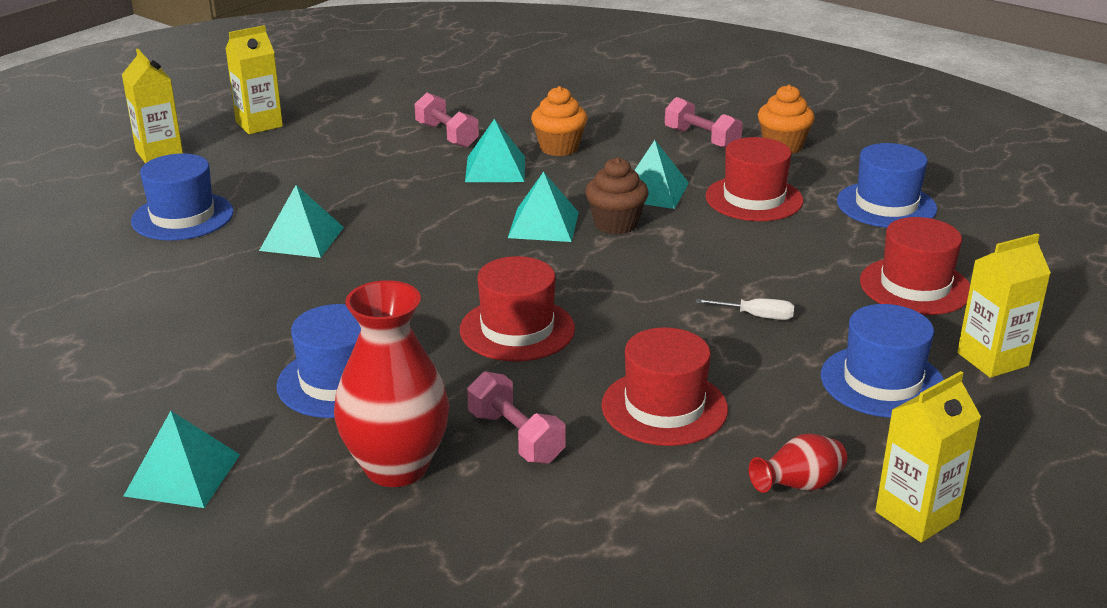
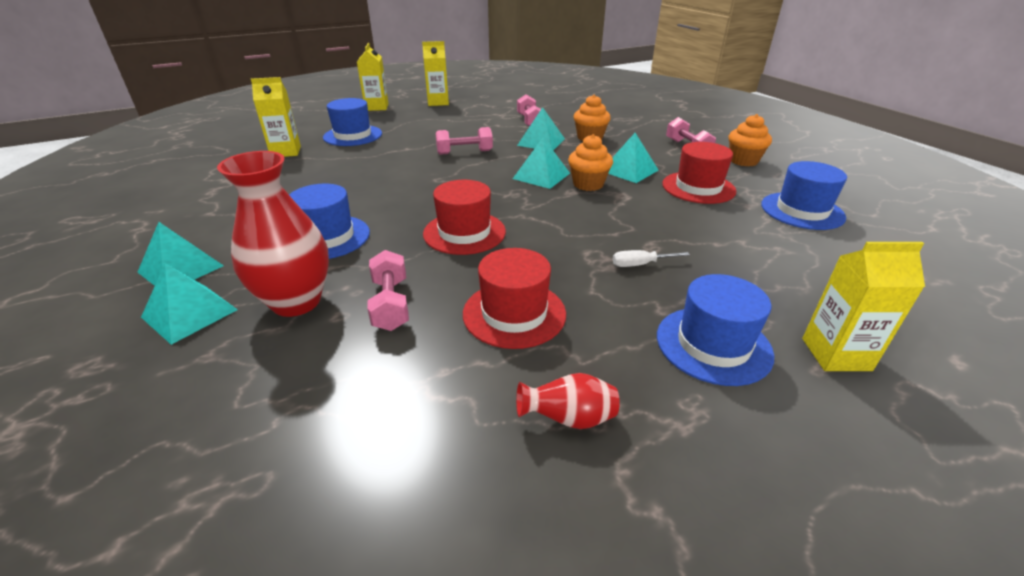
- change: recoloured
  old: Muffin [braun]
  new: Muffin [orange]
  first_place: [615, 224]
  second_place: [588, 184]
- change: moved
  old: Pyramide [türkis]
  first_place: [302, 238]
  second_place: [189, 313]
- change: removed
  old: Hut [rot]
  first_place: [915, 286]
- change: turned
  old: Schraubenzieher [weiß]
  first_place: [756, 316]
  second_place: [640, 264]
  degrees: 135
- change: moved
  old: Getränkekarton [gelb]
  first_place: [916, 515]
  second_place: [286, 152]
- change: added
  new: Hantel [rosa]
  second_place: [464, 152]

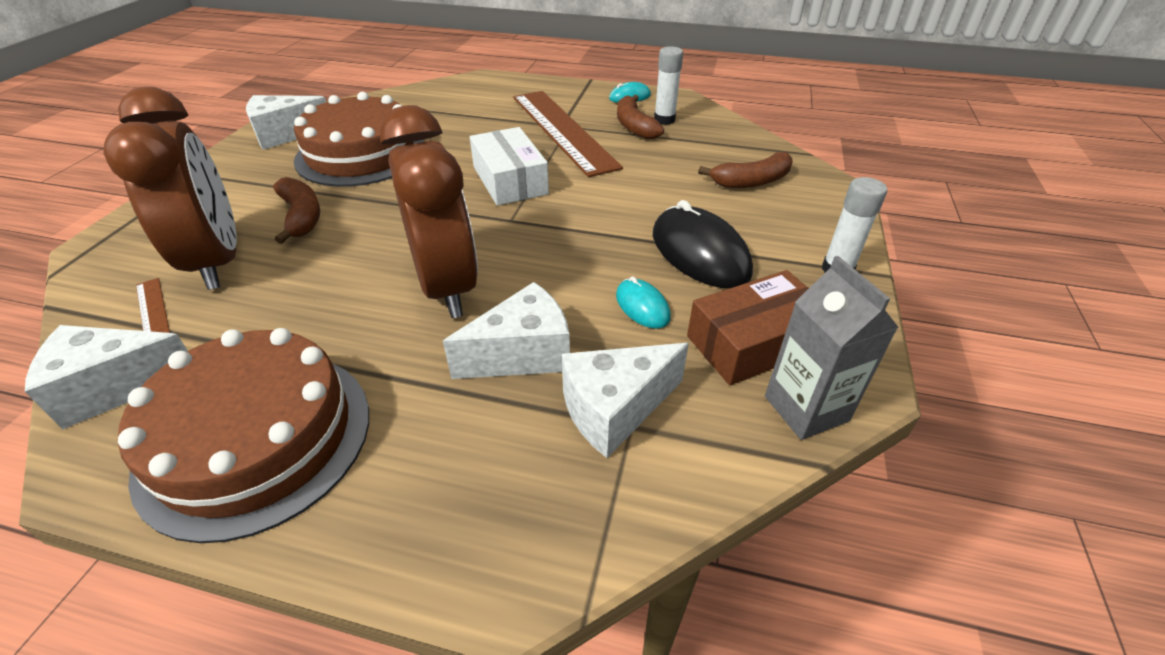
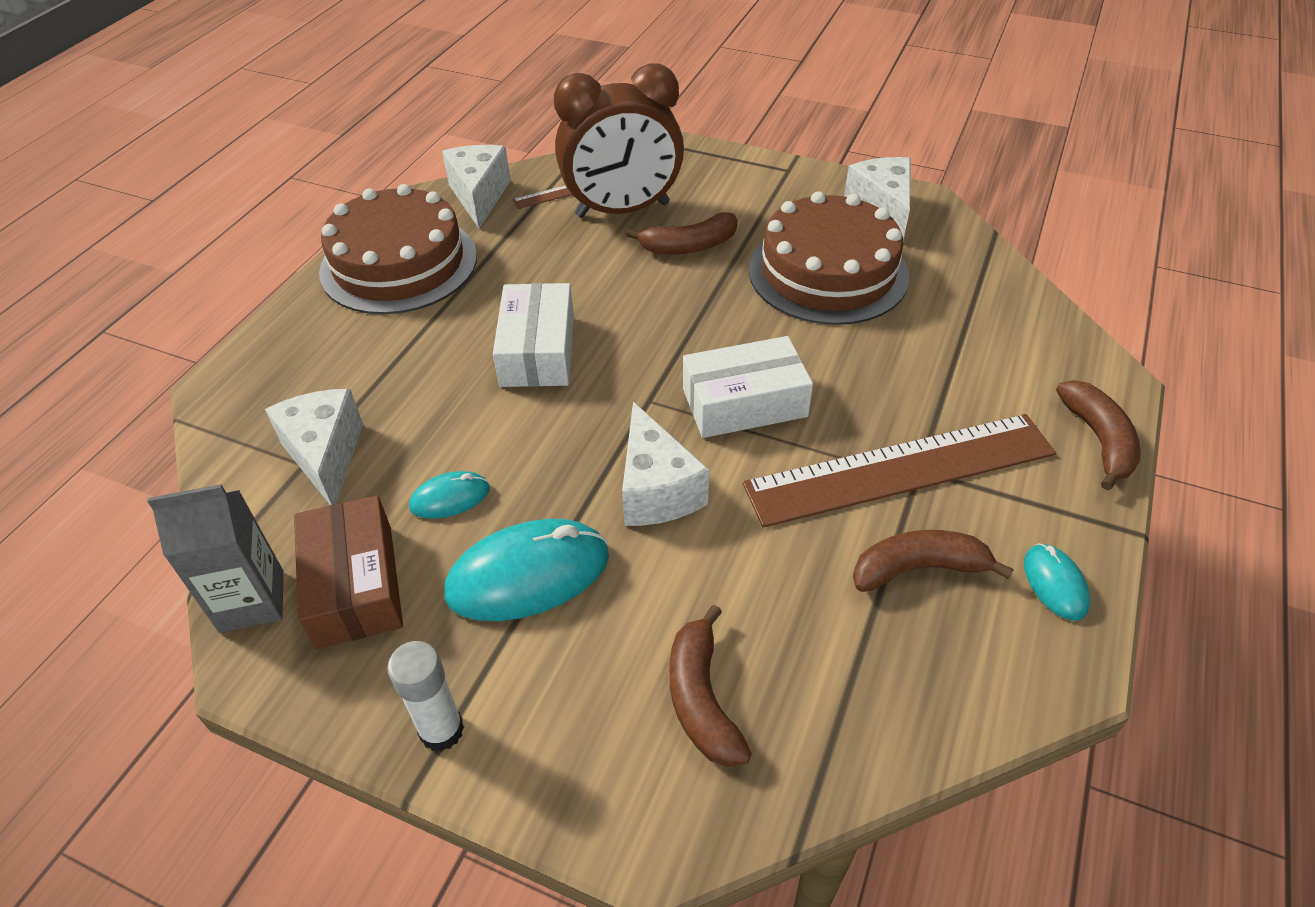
- change: removed
  old: Klebestift [weiß]
  first_place: [664, 120]
- change: replaced
  old: Wecker [braun]
  new: Schachtel [weiß]
  first_place: [447, 286]
  second_place: [537, 350]
- change: recoloured
  old: Computermaus [schwarz]
  new: Computermaus [türkis]
  first_place: [699, 253]
  second_place: [528, 574]
- change: moved
  old: Käse [weiß]
  first_place: [523, 354]
  second_place: [656, 490]
- change: added
  new: Banane [braun]
  second_place: [1098, 440]

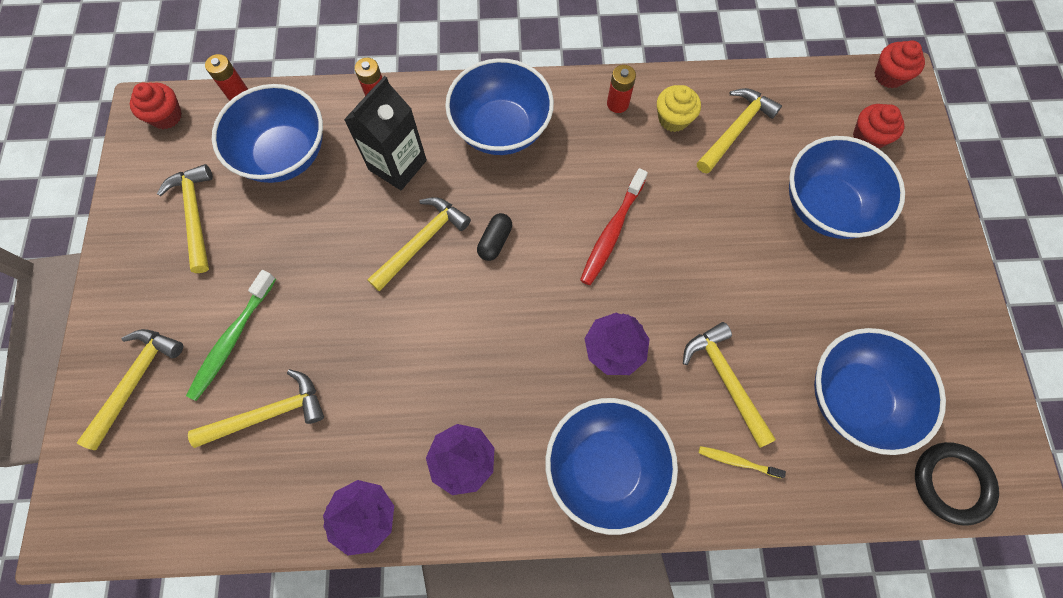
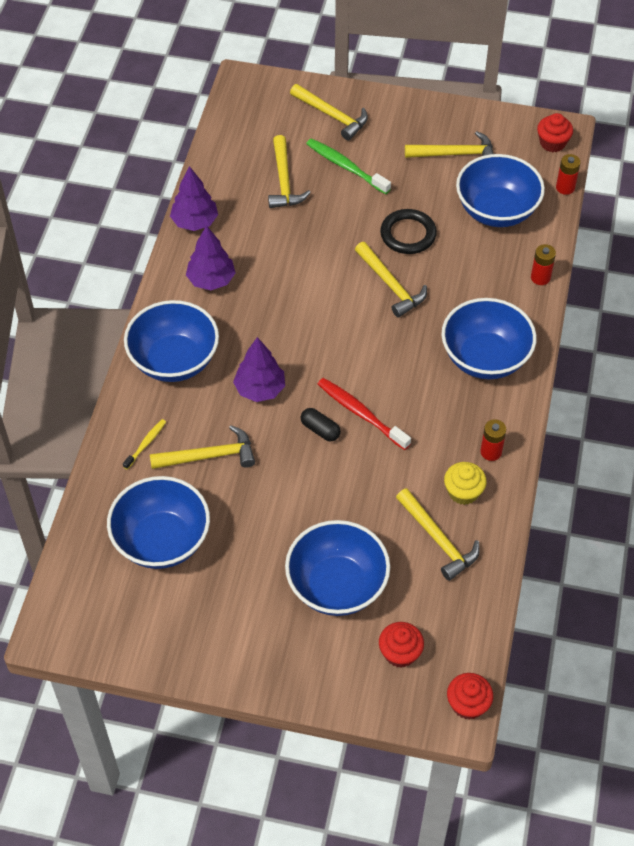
- change: removed
  old: Getränkekarton [schwarz]
  first_place: [397, 165]
- change: moved
  old: Kapsel [schwarz]
  first_place: [495, 241]
  second_place: [320, 430]
- change: moved
  old: Ring [schwarz]
  first_place: [951, 483]
  second_place: [408, 234]

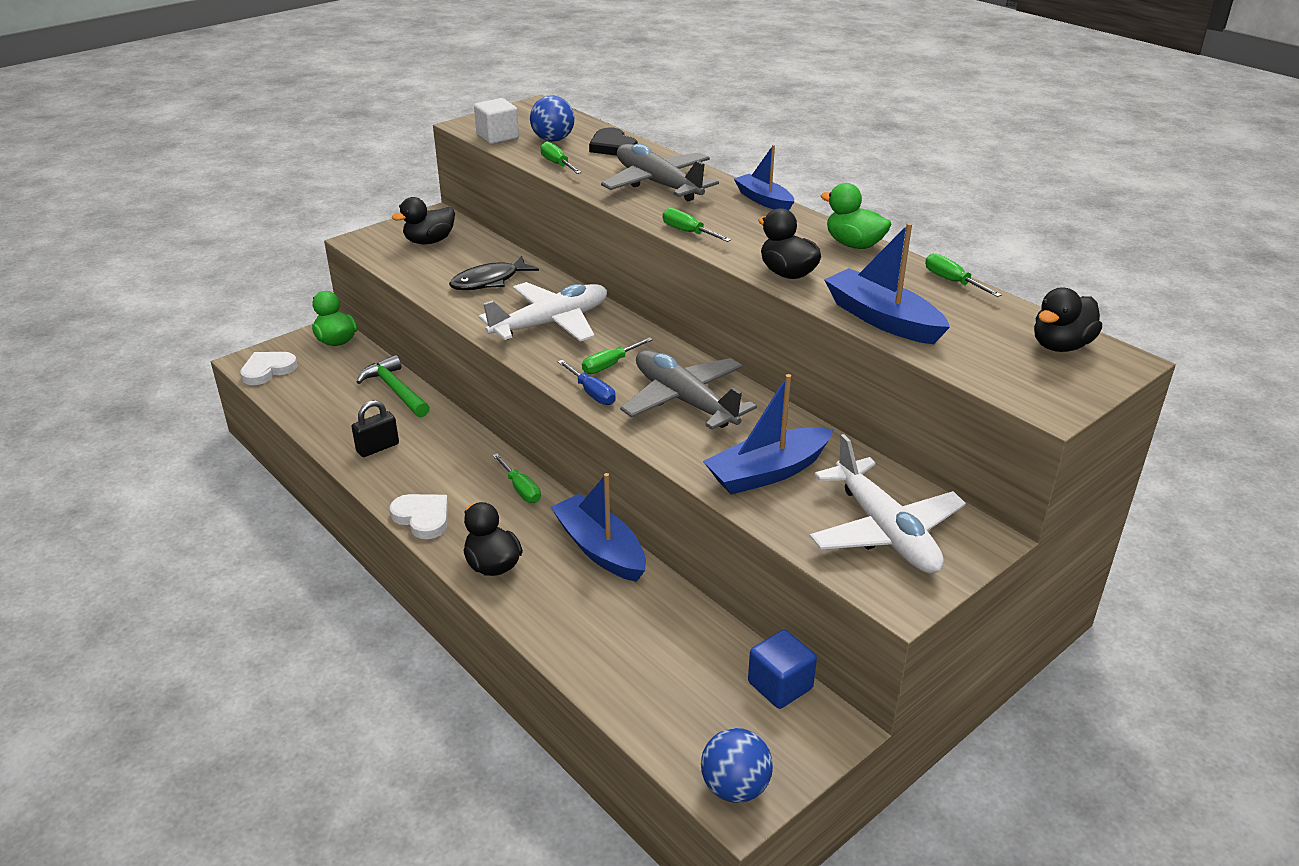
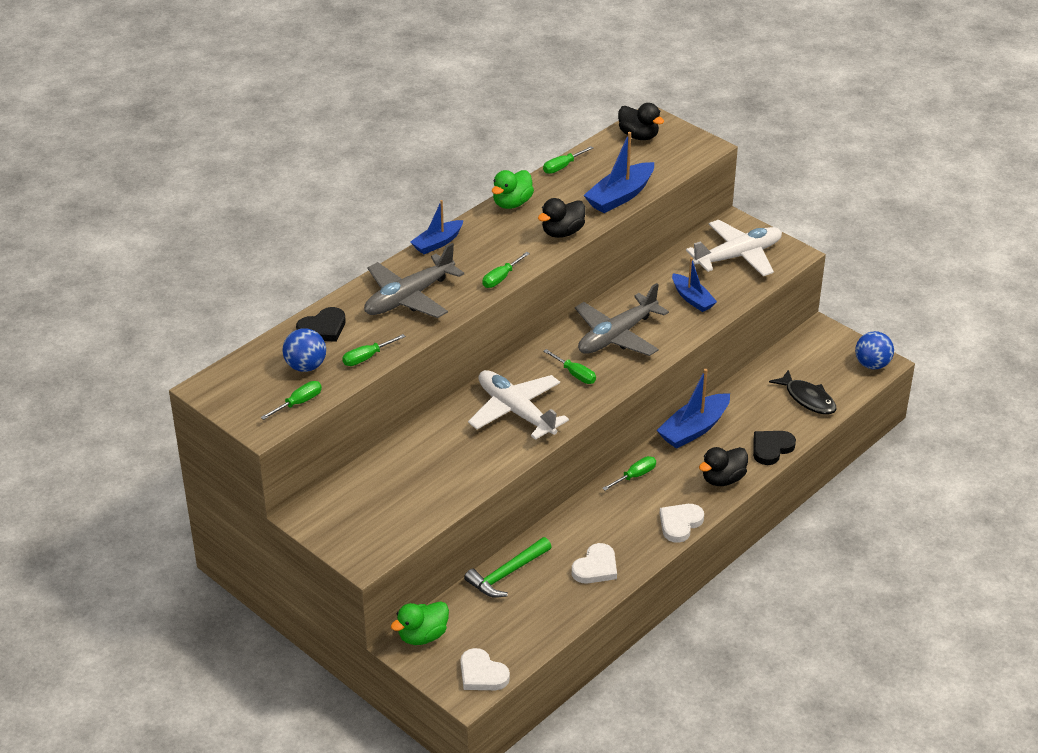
- change: replaced
  old: Kubus [weiß]
  new: Schraubenzieher [grün]
  first_place: [497, 137]
  second_place: [298, 403]
- change: removed
  old: Ente [schwarz]
  first_place: [429, 241]
- change: moved
  old: Fisch [schwarz]
  first_place: [489, 281]
  second_place: [807, 399]
- change: removed
  old: Schraubenzieher [blau]
  first_place: [591, 393]
- change: resized
  old: Boot [blau]
  first_place: [767, 472]
  second_place: [692, 299]
  factor: 0.66
- change: replaced
  old: Vorhängeschloss [schwarz]
  new: Herz [weiß]
  first_place: [377, 448]
  second_place: [596, 567]
- change: removed
  old: Kubus [blau]
  first_place: [780, 685]
- change: added
  new: Herz [schwarz]
  second_place: [771, 448]

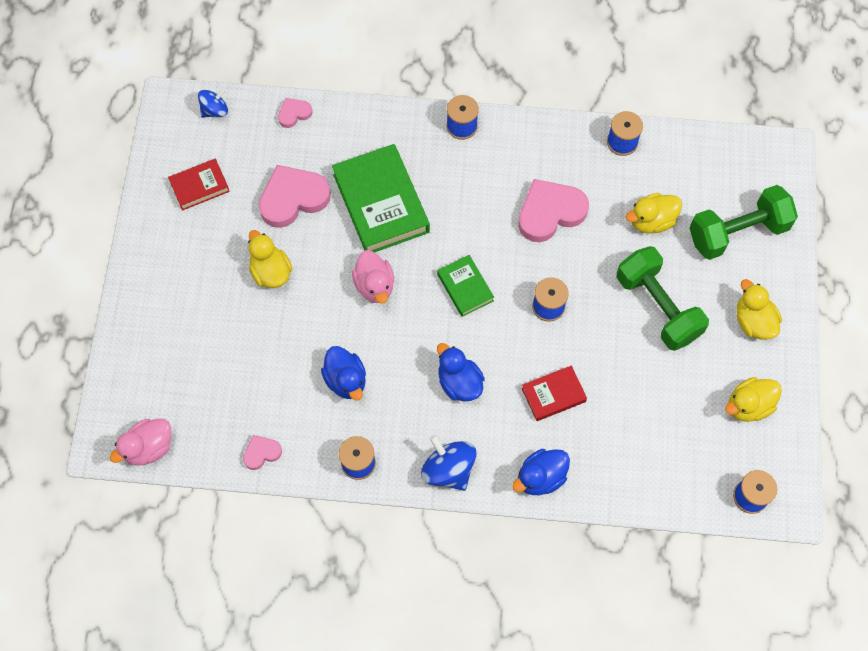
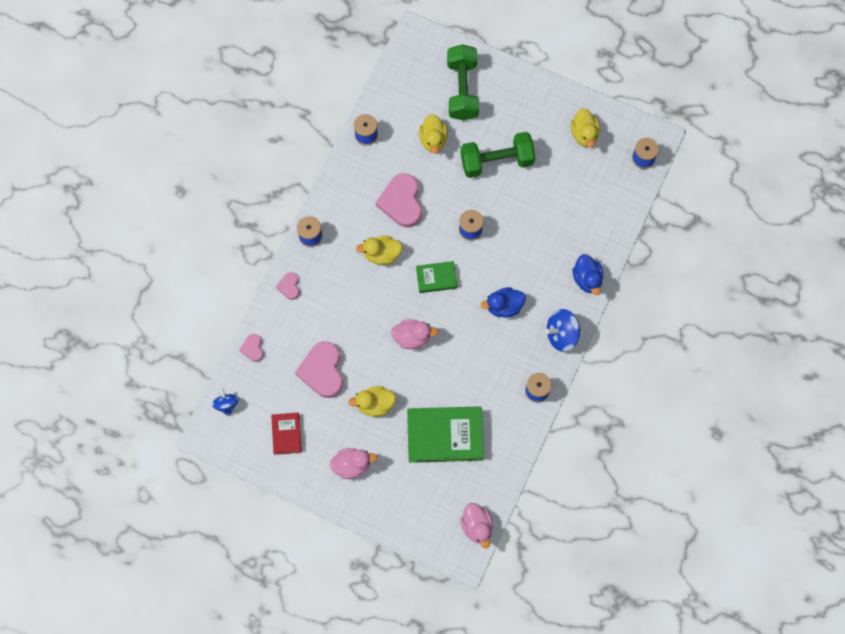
- change: moved
  old: Buch [grün]
  first_place: [380, 203]
  second_place: [445, 436]
- change: moved
  old: Ente [gelb]
  first_place: [753, 321]
  second_place: [381, 254]
- change: removed
  old: Ente [blau]
  first_place: [346, 380]
- change: removed
  old: Buch [rot]
  first_place: [553, 395]
- change: moved
  old: Herz [rosa]
  first_place: [261, 453]
  second_place: [289, 286]
- change: added
  new: Ente [rosa]
  second_place: [352, 465]

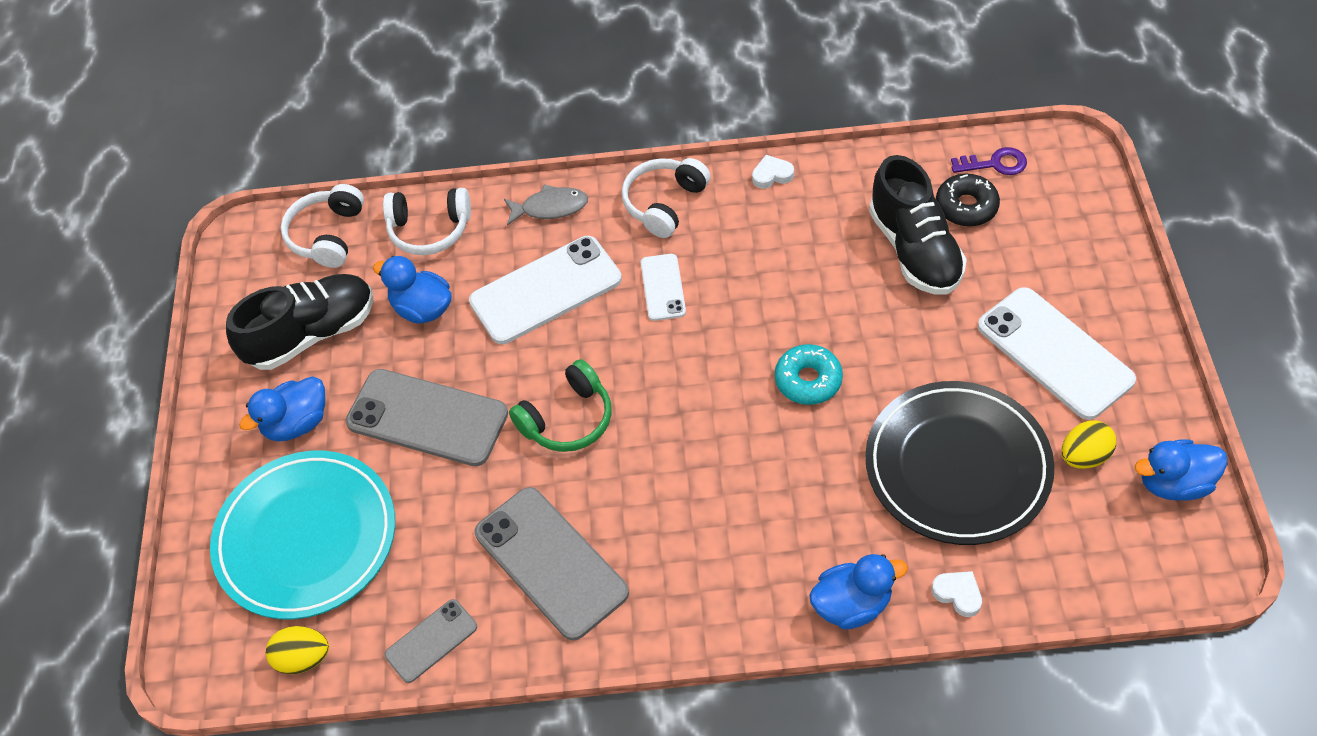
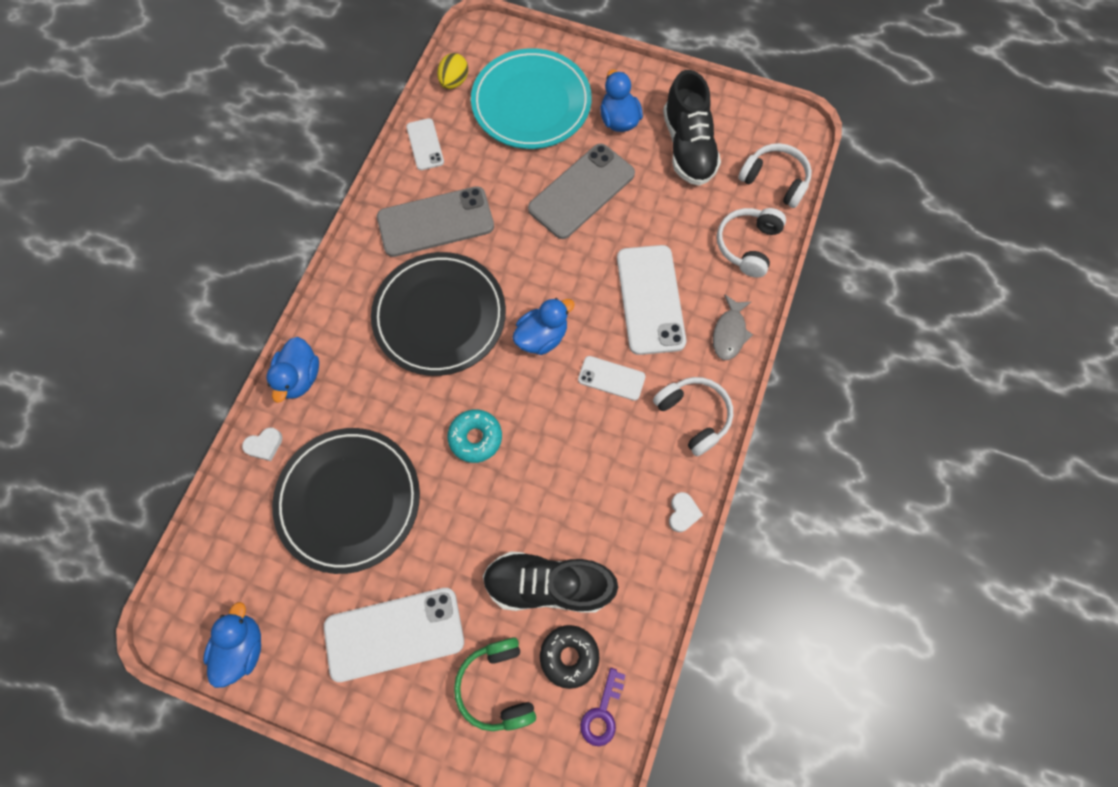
- change: moved
  old: Ente [blau]
  first_place: [422, 308]
  second_place: [542, 336]
- change: moved
  old: Kopfhörer [grün]
  first_place: [567, 419]
  second_place: [497, 685]
- change: removed
  old: Ei [gelb]
  first_place: [1084, 456]
- change: recoloured
  old: Handy [grau]
  new: Handy [weiß]
  first_place: [431, 641]
  second_place: [425, 144]
- change: added
  new: Teller [schwarz]
  second_place: [440, 316]

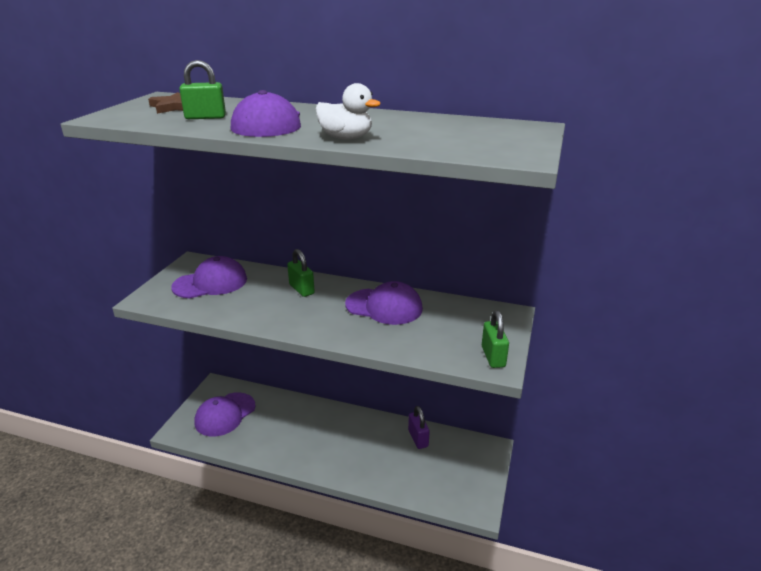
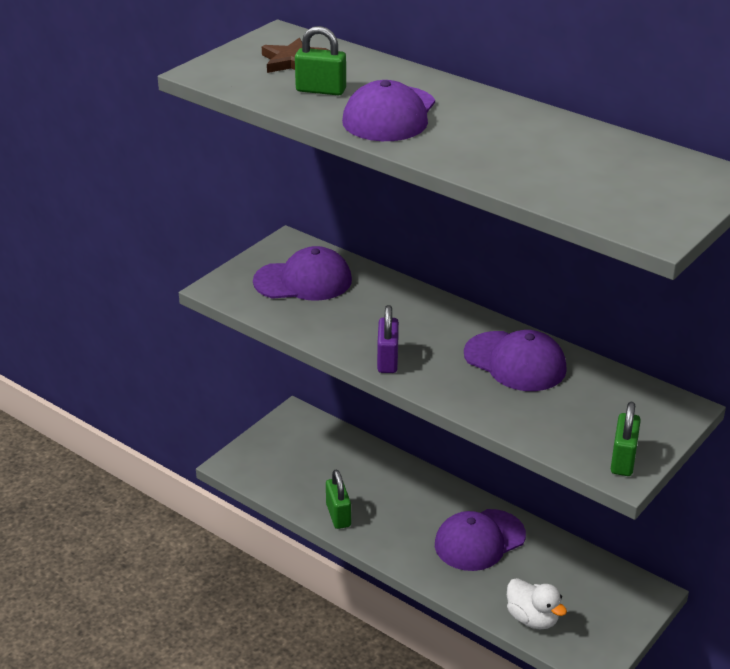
- change: moved
  old: Ente [weiß]
  first_place: [346, 138]
  second_place: [532, 618]
- change: moved
  old: Vorhängeschloss [grün]
  first_place: [301, 289]
  second_place: [338, 515]
- change: moved
  old: Kappe [lila]
  first_place: [225, 414]
  second_place: [479, 540]
- change: moved
  old: Vorhängeschloss [lila]
  first_place: [418, 438]
  second_place: [387, 360]

